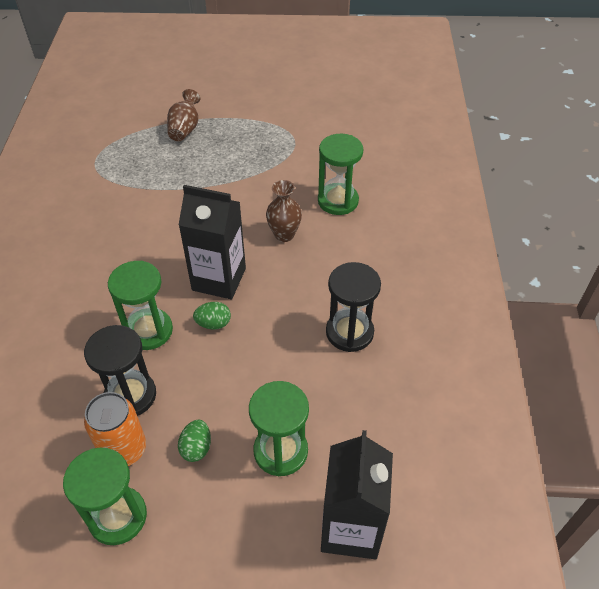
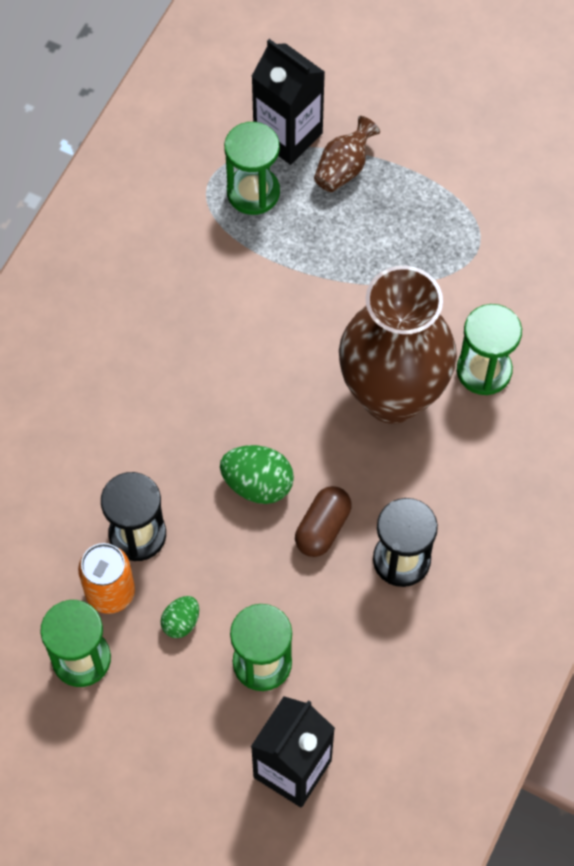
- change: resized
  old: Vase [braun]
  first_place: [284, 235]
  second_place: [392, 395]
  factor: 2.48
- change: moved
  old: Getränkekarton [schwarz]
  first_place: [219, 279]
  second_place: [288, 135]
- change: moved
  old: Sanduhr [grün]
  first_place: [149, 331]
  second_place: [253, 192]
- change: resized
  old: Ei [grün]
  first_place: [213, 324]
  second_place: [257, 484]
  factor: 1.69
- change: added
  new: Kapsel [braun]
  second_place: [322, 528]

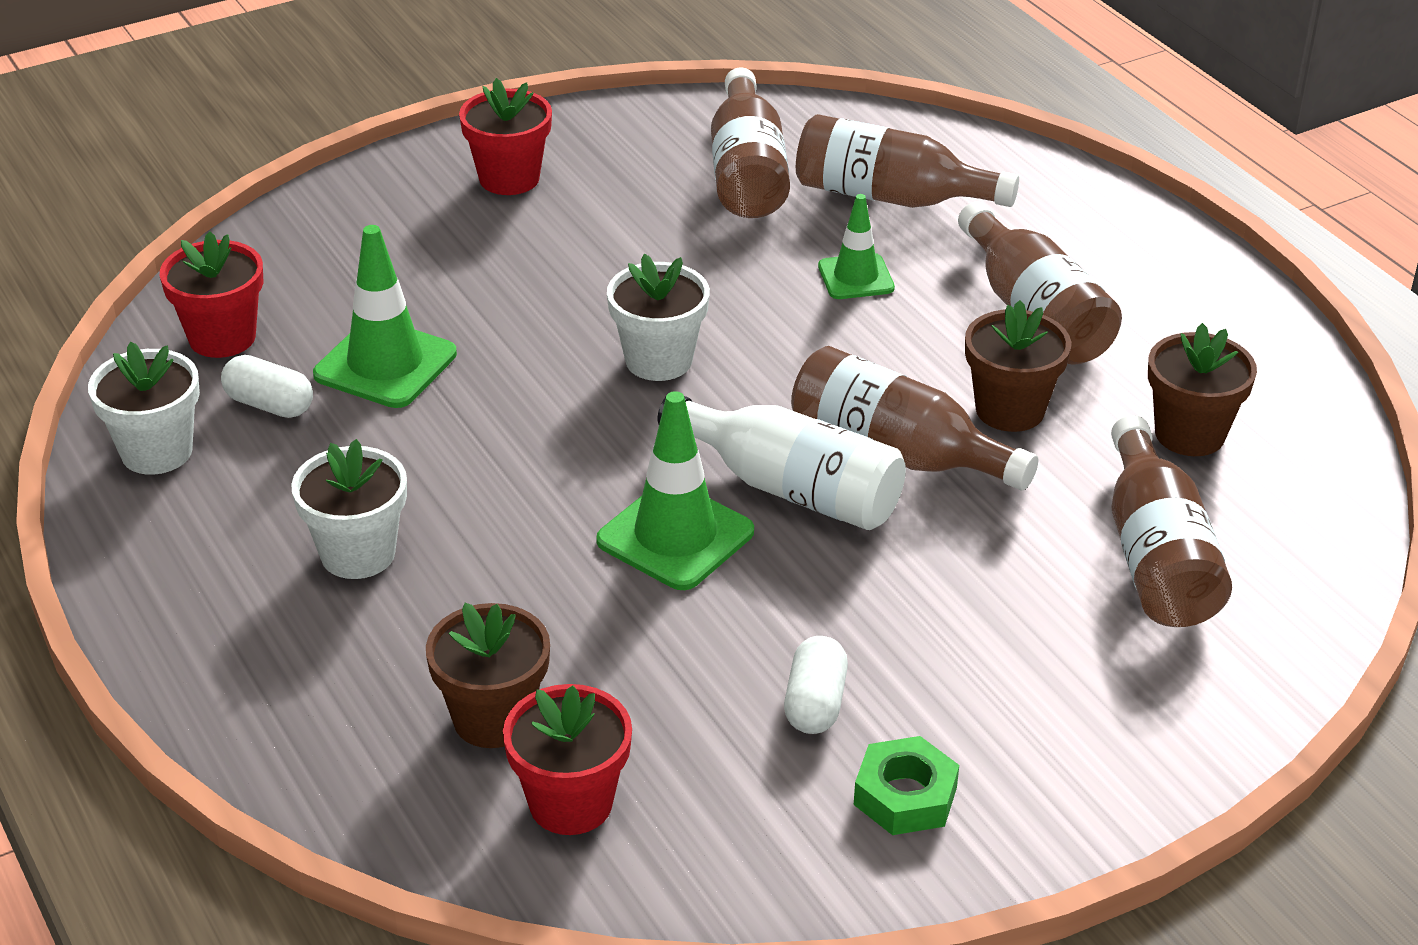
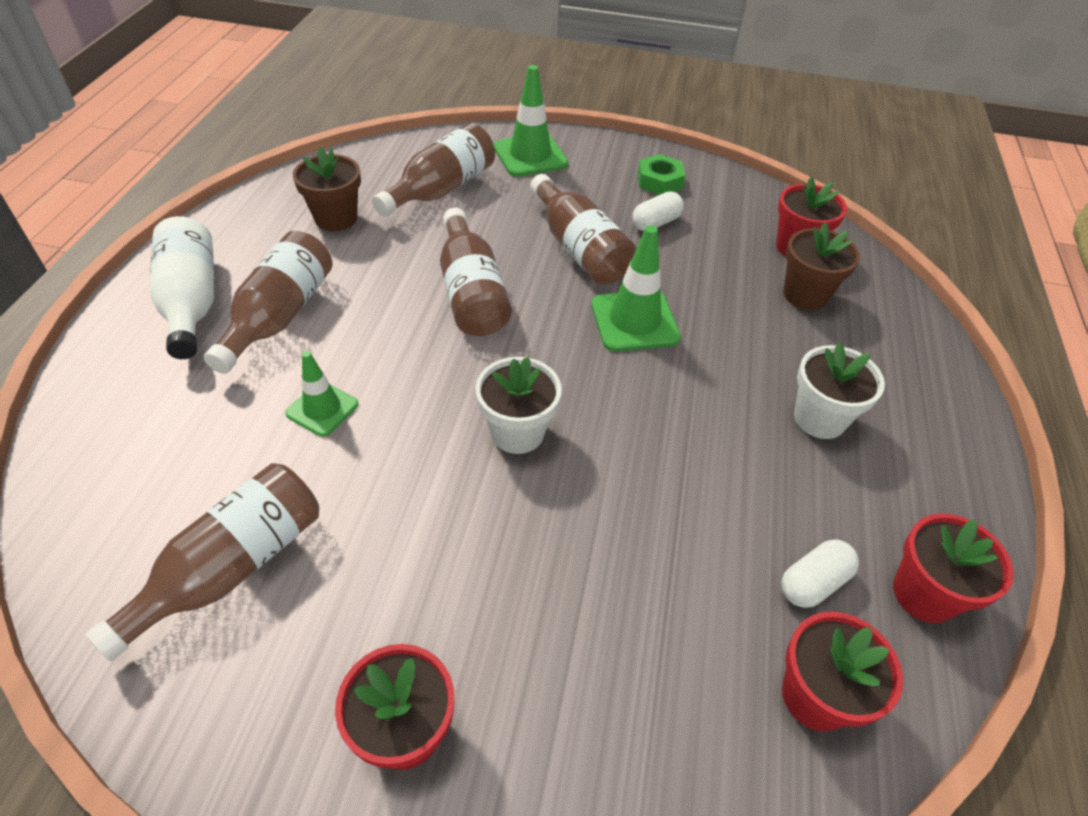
- change: moved
  old: Flasche [braun]
  first_place: [890, 197]
  second_place: [579, 249]
- change: moved
  old: Leitkegel [grün]
  first_place: [385, 364]
  second_place: [530, 156]
- change: removed
  old: Blumentopf [braun]
  first_place: [1010, 410]
- change: recoloured
  old: Blumentopf [weiß]
  new: Blumentopf [rot]
  first_place: [156, 452]
  second_place: [924, 594]
- change: turned
  old: Kapsel [weiß]
  first_place: [269, 405]
  second_place: [813, 582]
  degrees: 75
- change: moved
  old: Flasche [weiß]
  first_place: [791, 489]
  second_place: [191, 301]

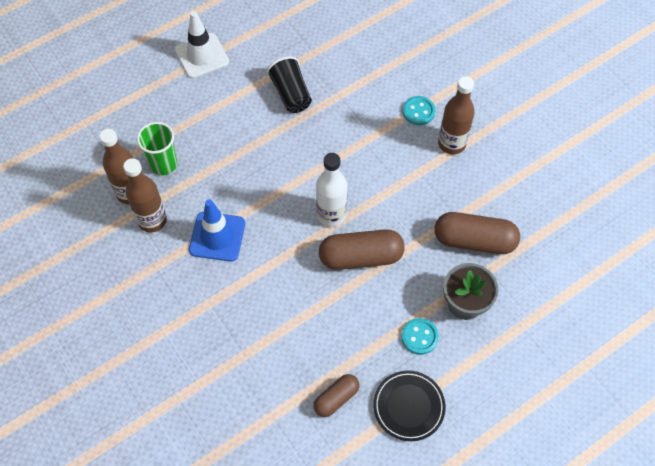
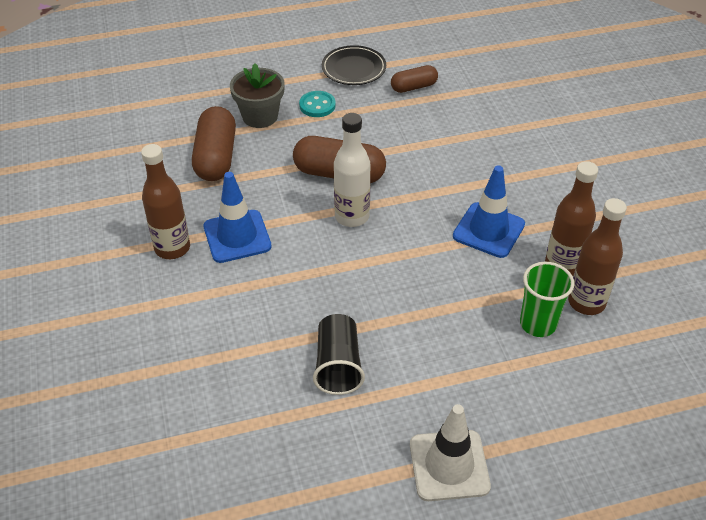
- change: removed
  old: Knopf [türkis]
  first_place: [418, 111]
- change: turned
  old: Kapsel [braun]
  first_place: [474, 240]
  second_place: [216, 157]
  degrees: 60
- change: added
  new: Leitkegel [blau]
  second_place: [237, 236]

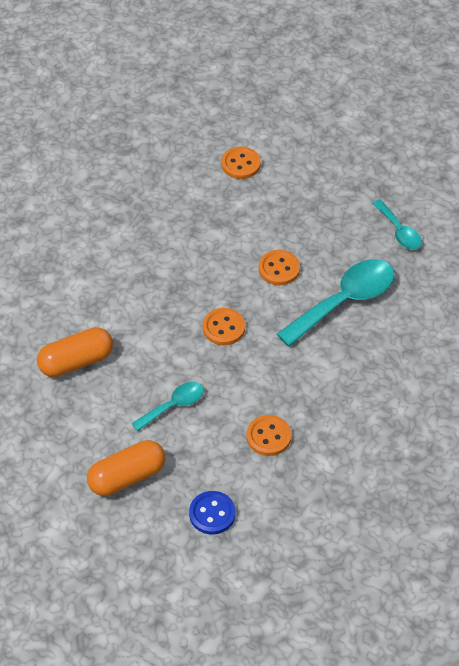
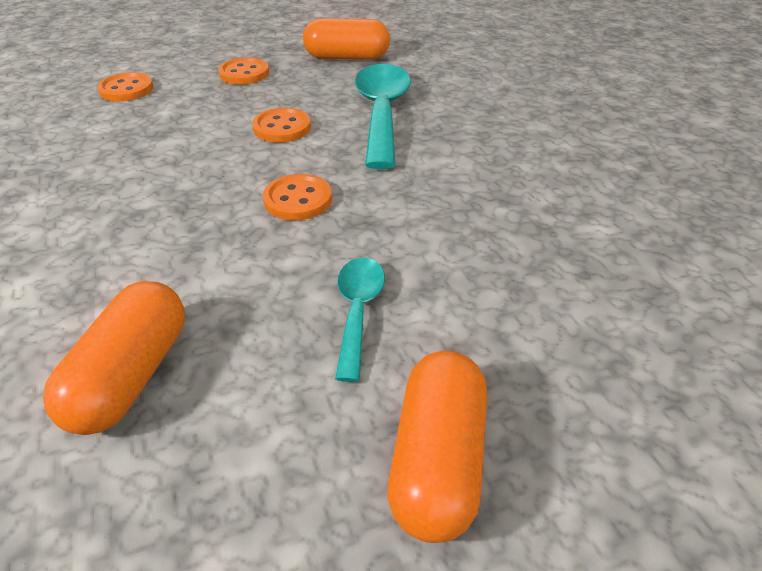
- change: replaced
  old: Löffel [türkis]
  new: Kapsel [orange]
  first_place: [399, 231]
  second_place: [347, 57]
- change: moved
  old: Knopf [orange]
  first_place: [268, 436]
  second_place: [244, 73]
- change: removed
  old: Knopf [blau]
  first_place: [212, 514]

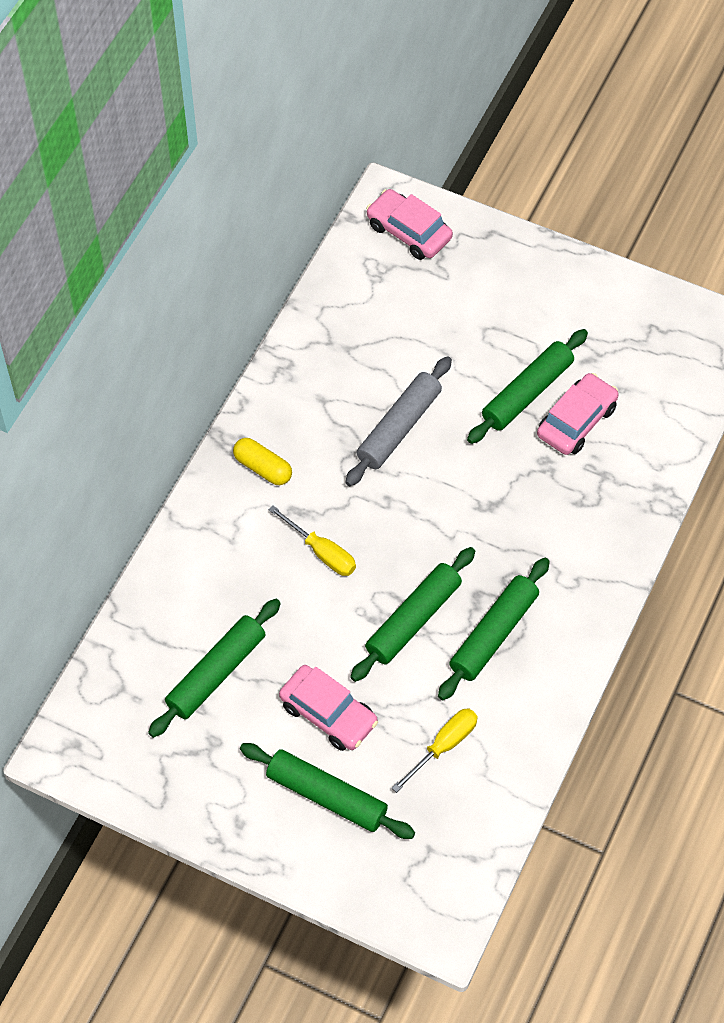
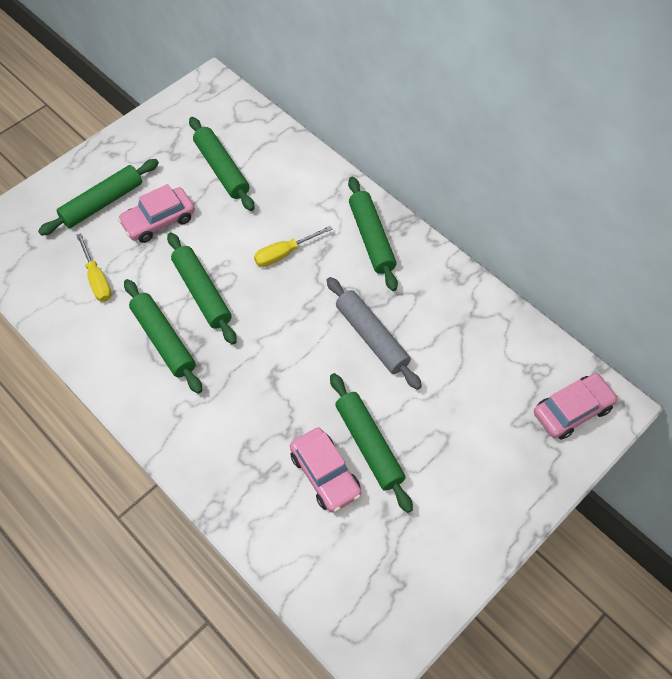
- change: replaced
  old: Kapsel [gelb]
  new: Nudelholz [grün]
  first_place: [263, 468]
  second_place: [371, 238]

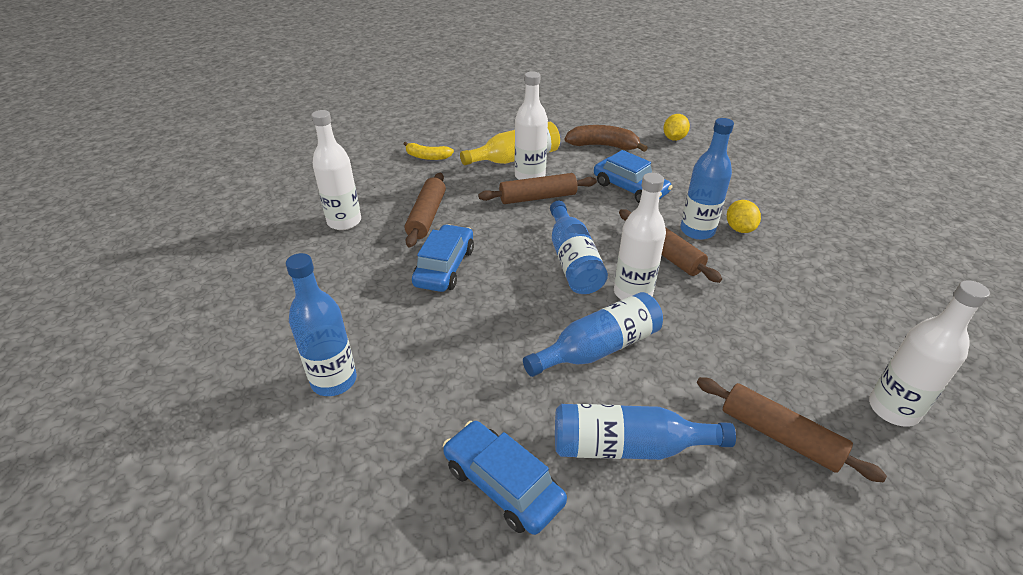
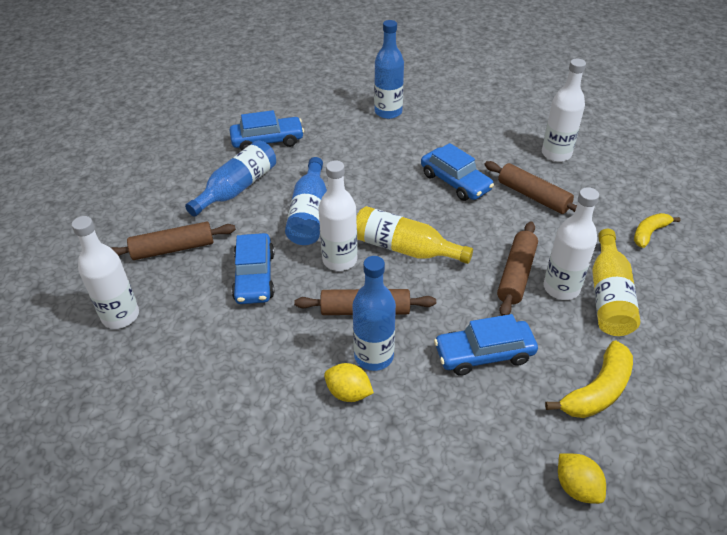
- change: recoloured
  old: Banane [braun]
  new: Banane [gelb]
  first_place: [603, 146]
  second_place: [597, 391]
- change: recoloured
  old: Flasche [blau]
  new: Flasche [gelb]
  first_place: [573, 261]
  second_place: [405, 248]
- change: added
  new: Auto [blau]
  second_place: [254, 276]

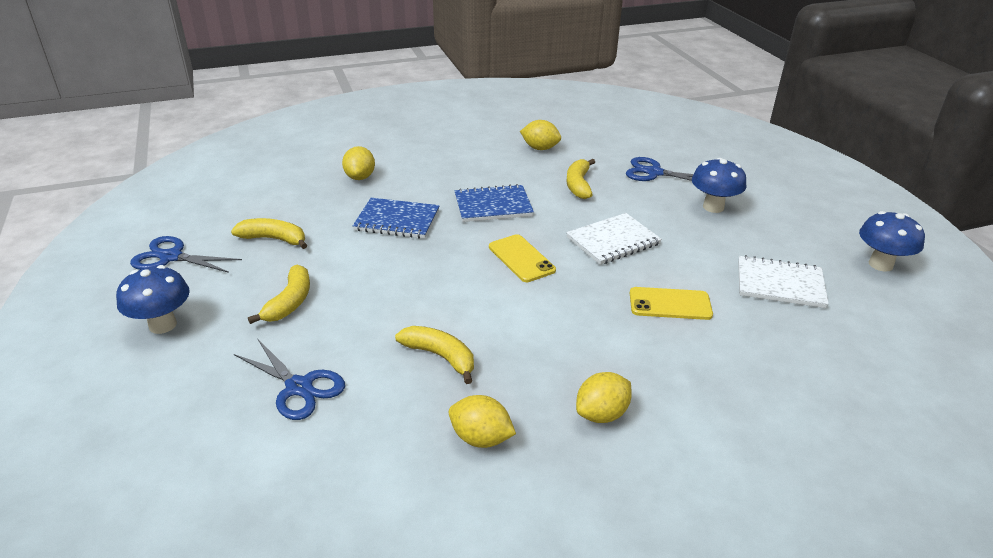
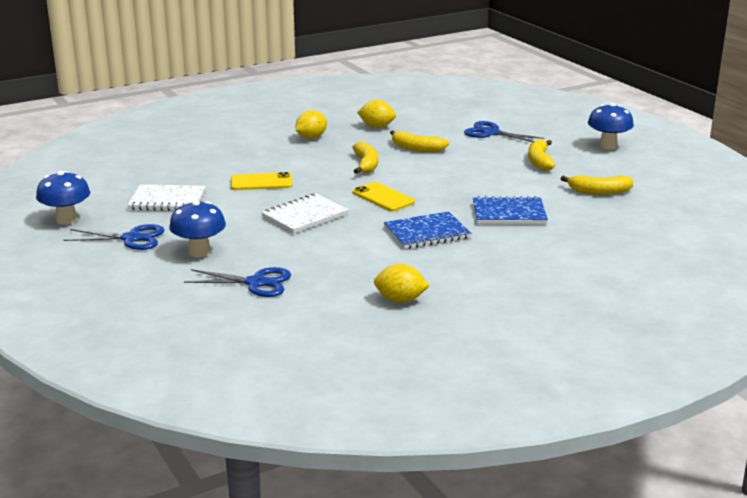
- change: removed
  old: Zitrone [gelb]
  first_place: [360, 177]
- change: moved
  old: Banane [gelb]
  first_place: [578, 185]
  second_place: [366, 165]
- change: moved
  old: Schere [blau]
  first_place: [171, 257]
  second_place: [131, 238]

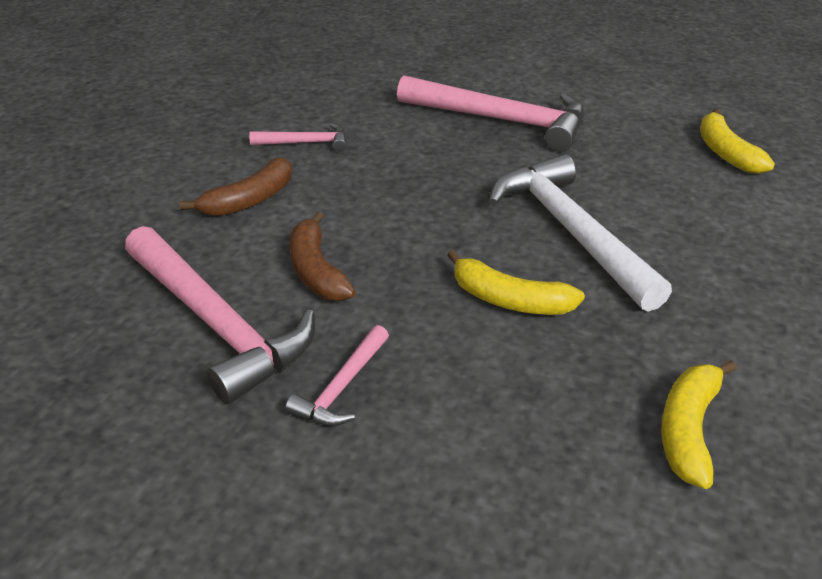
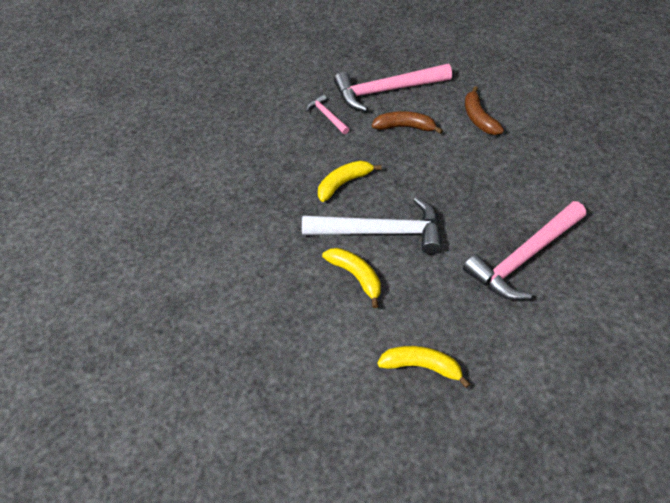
- change: removed
  old: Hammer [rosa]
  first_place: [306, 143]
- change: moved
  old: Banane [gelb]
  first_place: [688, 430]
  second_place: [356, 276]

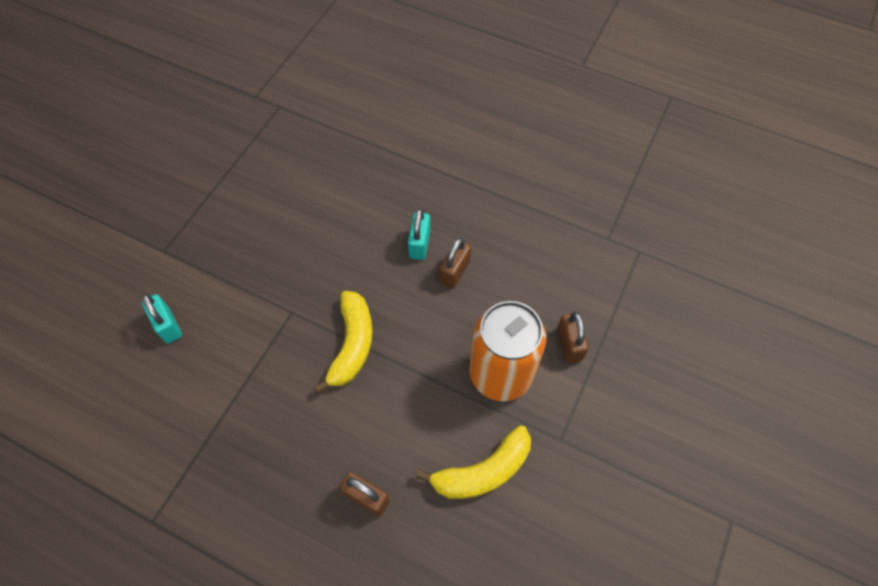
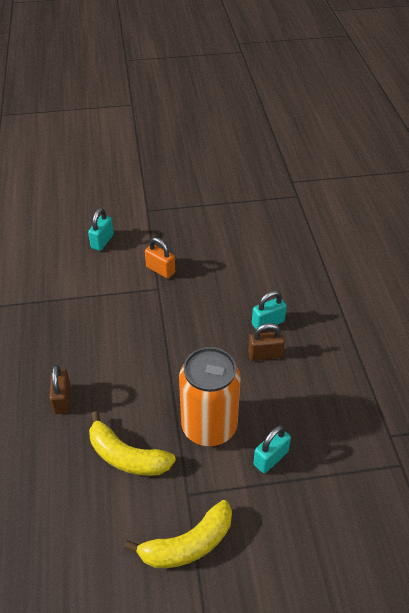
- change: moved
  old: Banane [gelb]
  first_place: [352, 345]
  second_place: [188, 544]
- change: recoloured
  old: Vorhängeschloss [braun]
  new: Vorhängeschloss [türkis]
  first_place: [569, 344]
  second_place: [270, 458]
- change: added
  new: Vorhängeschloss [orange]
  second_place: [160, 270]

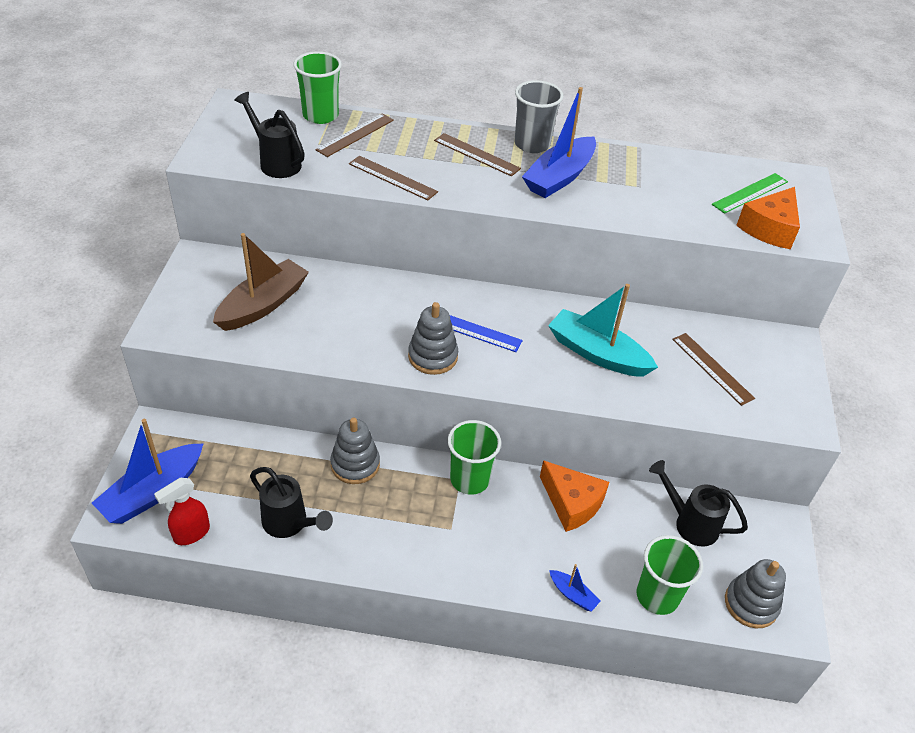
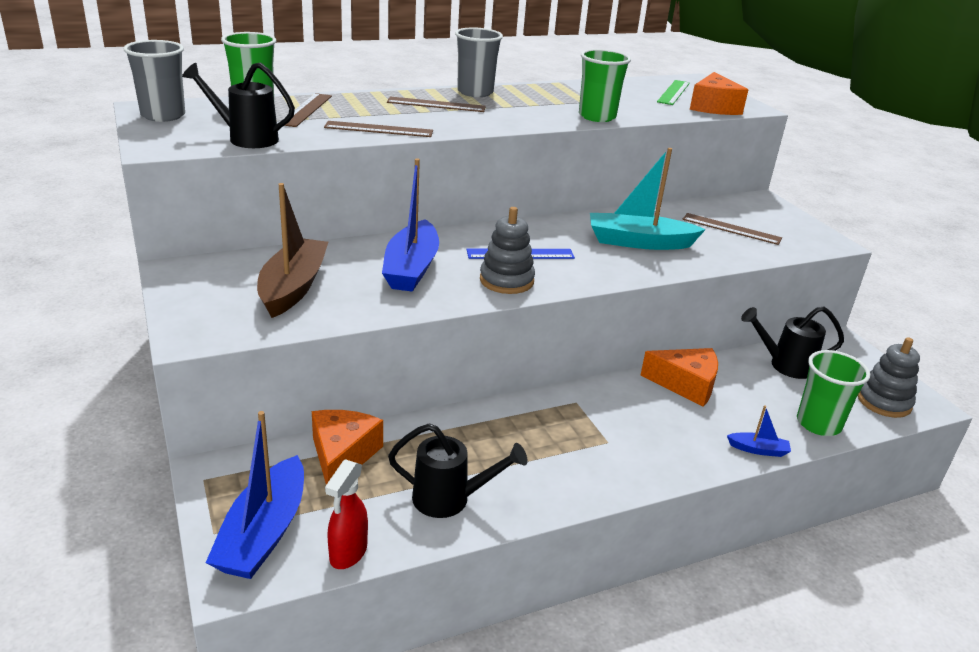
- change: moved
  old: Boot [blau]
  first_place: [559, 177]
  second_place: [411, 268]
- change: removed
  old: Stapelspielzeug [grau]
  first_place: [355, 464]
- change: moved
  old: Becher [grün]
  first_place: [469, 479]
  second_place: [597, 116]
- change: added
  new: Becher [grau]
  second_place: [163, 115]
- change: added
  new: Käse [orange]
  second_place: [342, 456]

